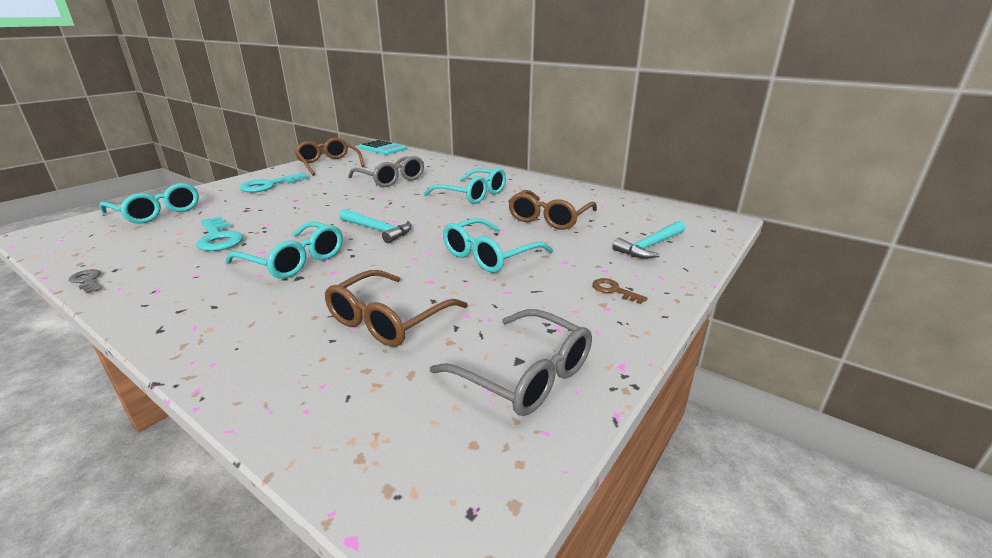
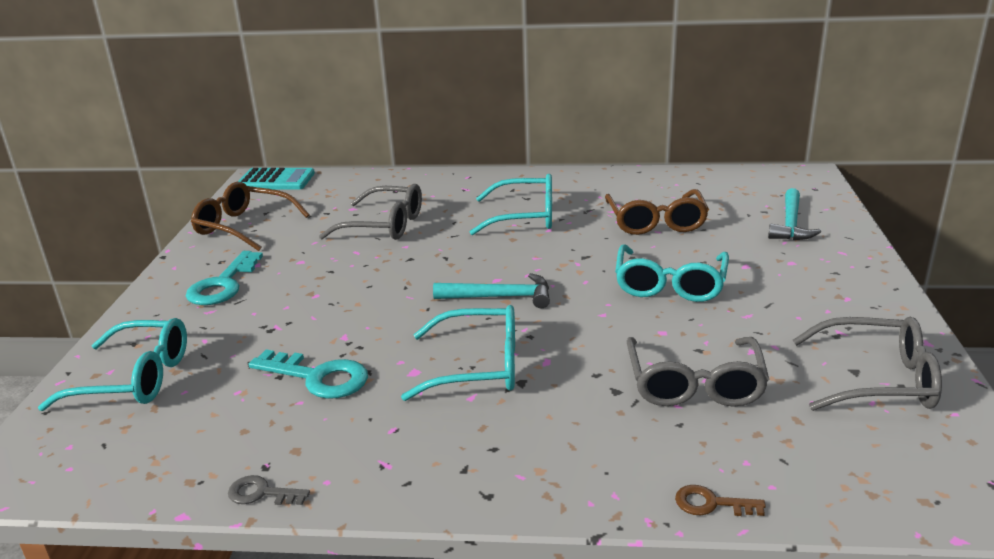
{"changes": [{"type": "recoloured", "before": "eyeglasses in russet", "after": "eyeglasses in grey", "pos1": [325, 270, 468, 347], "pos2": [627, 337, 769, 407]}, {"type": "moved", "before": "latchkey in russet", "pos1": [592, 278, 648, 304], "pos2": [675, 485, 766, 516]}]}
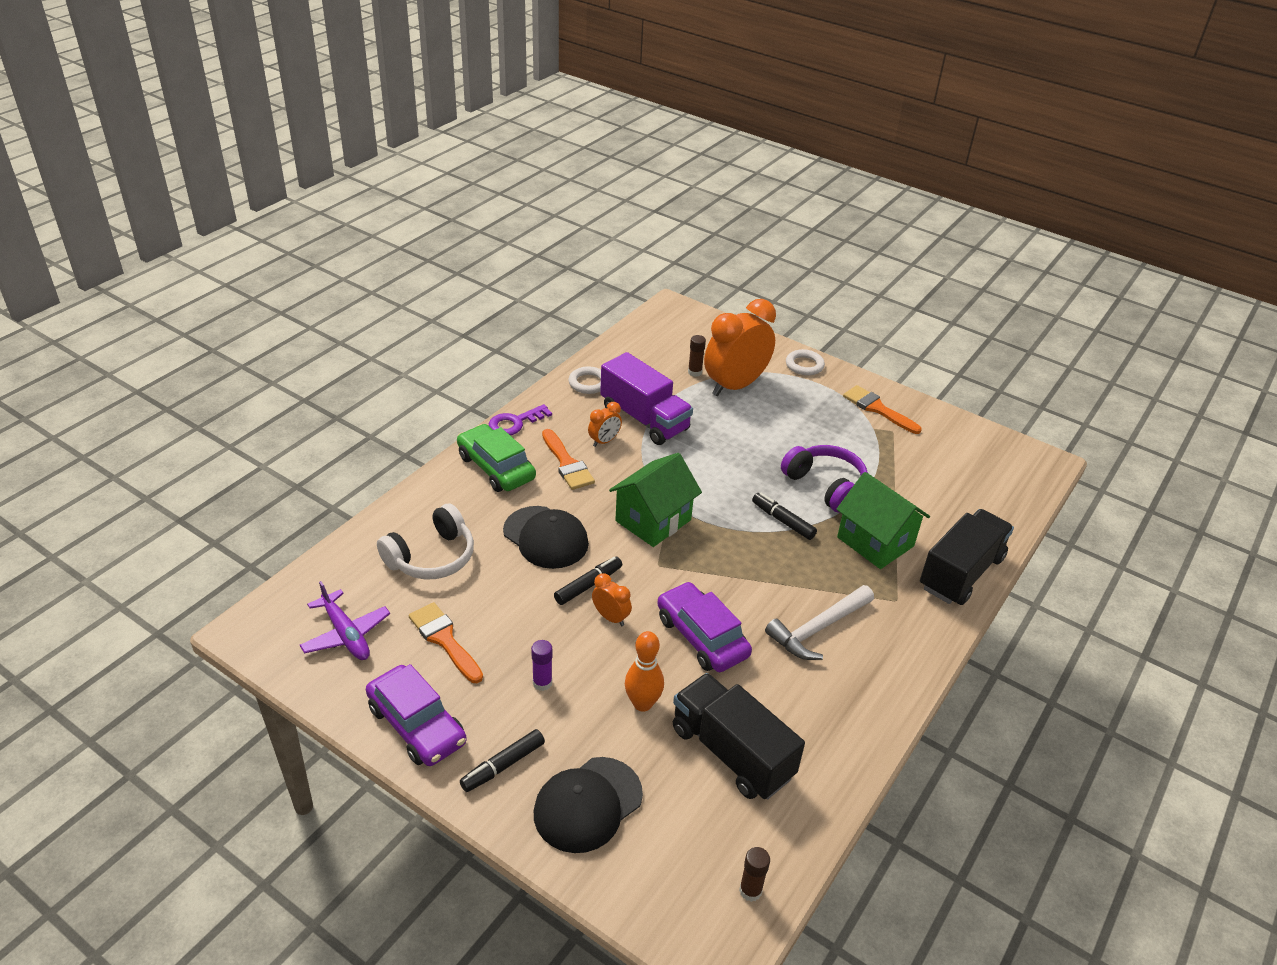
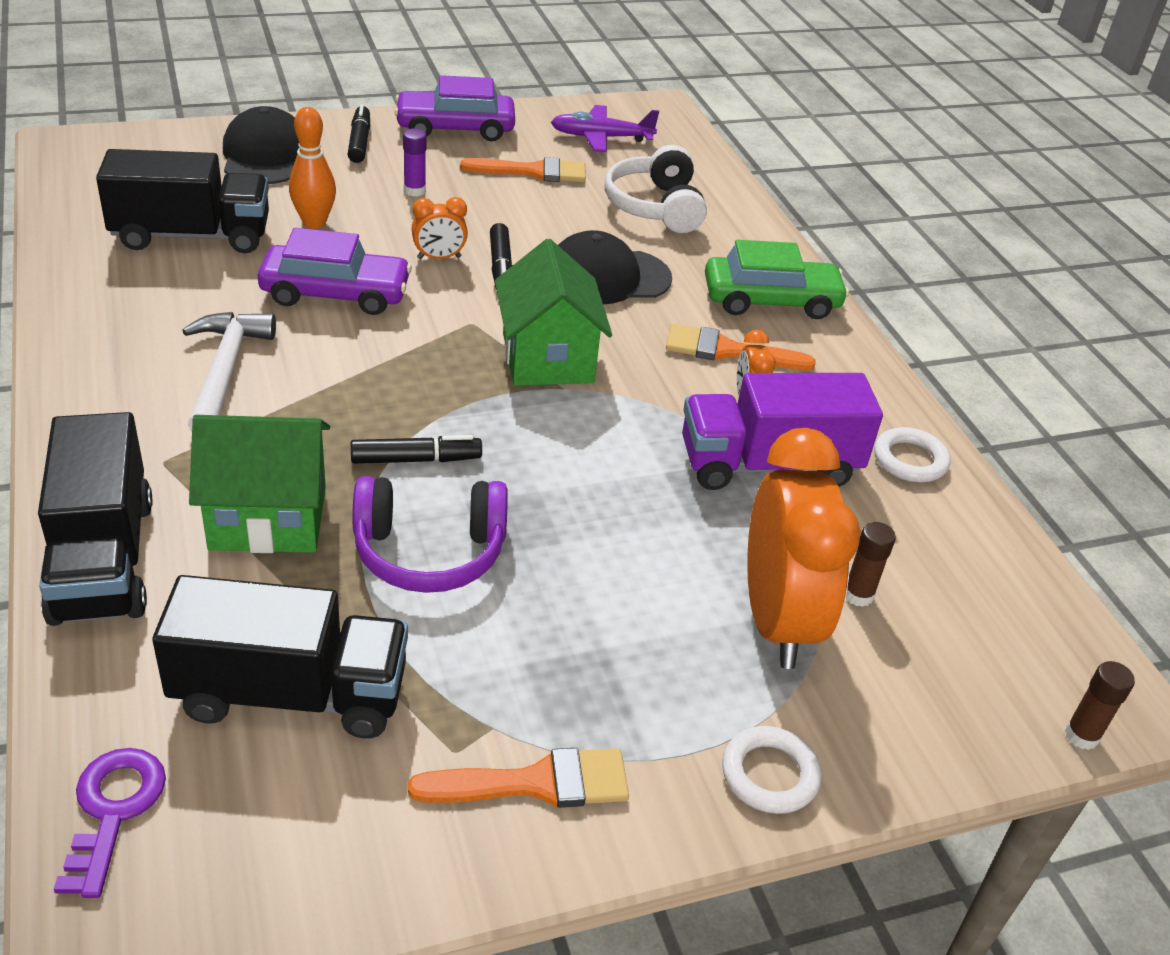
{"changes": [{"type": "moved", "before": "latchkey in royal purple", "pos1": [489, 404, 552, 435], "pos2": [54, 748, 166, 898]}, {"type": "moved", "before": "glue in russet", "pos1": [739, 847, 770, 902], "pos2": [1065, 661, 1135, 750]}, {"type": "added", "after": "toy truck in ebony", "pos2": [152, 575, 408, 739]}]}
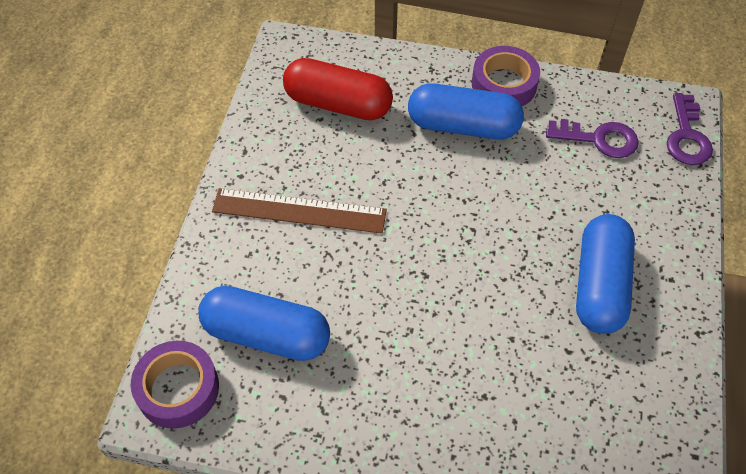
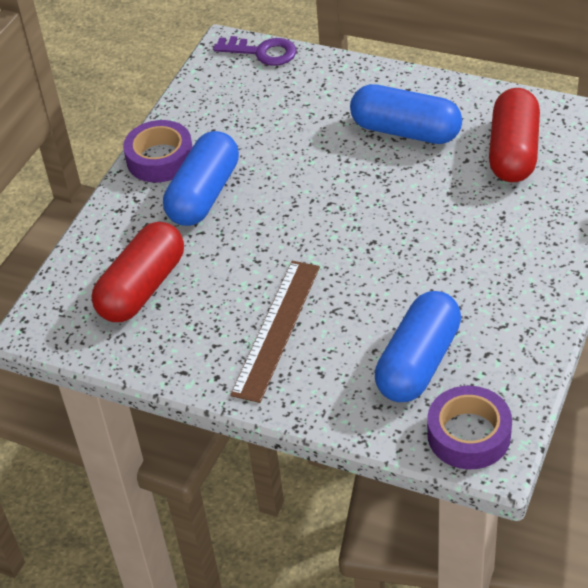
{"changes": [{"type": "removed", "before": "latchkey in royal purple", "pos1": [546, 119, 639, 158]}, {"type": "added", "after": "pill shape in red", "pos2": [489, 88, 540, 182]}]}
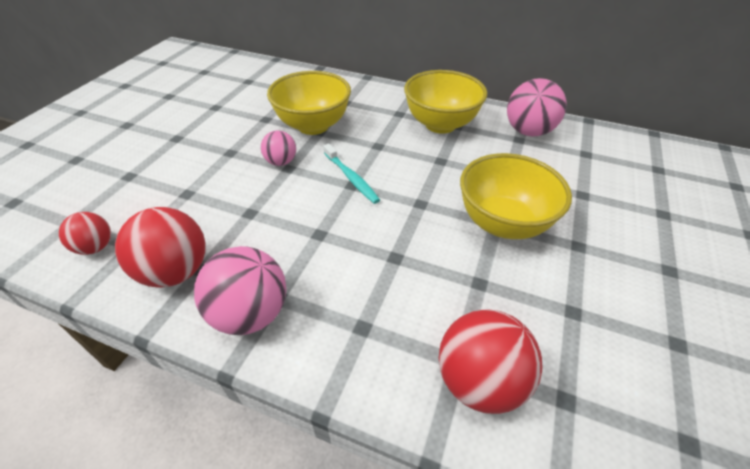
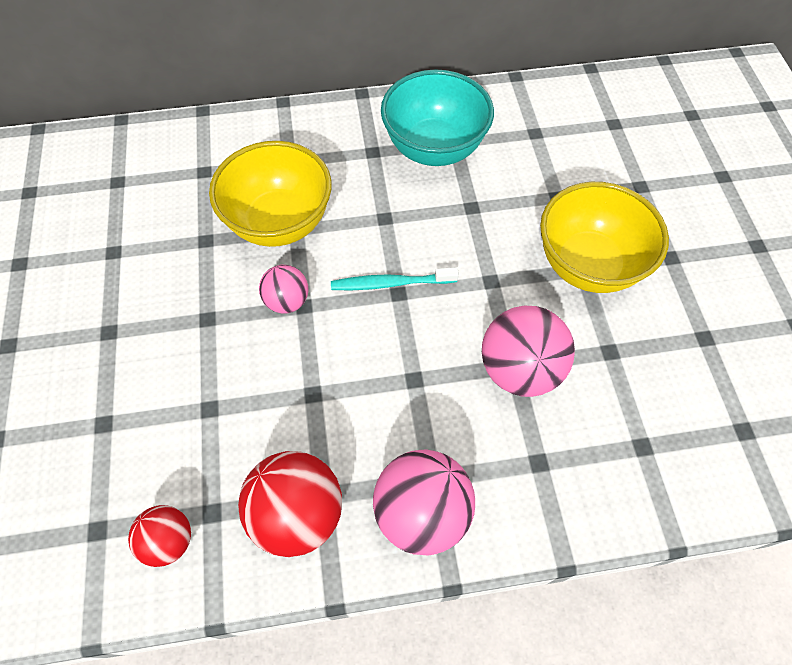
{"changes": [{"type": "turned", "before": "tooth brush in aqua", "pos1": [323, 144, 380, 204], "pos2": [331, 267, 459, 290], "turn": 150}, {"type": "recoloured", "before": "bowl in yellow", "after": "bowl in aqua", "pos1": [404, 70, 487, 134], "pos2": [381, 69, 494, 166]}, {"type": "removed", "before": "ball in red", "pos1": [439, 309, 543, 414]}, {"type": "moved", "before": "ball in rosy", "pos1": [507, 78, 567, 137], "pos2": [482, 306, 575, 397]}]}
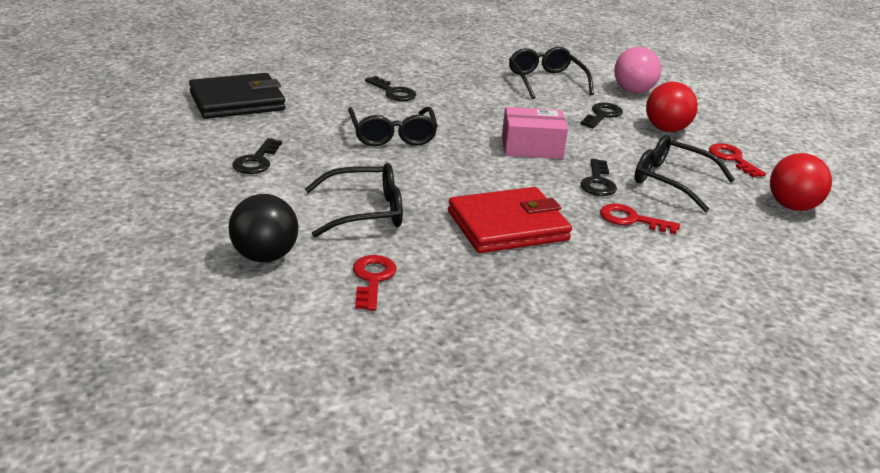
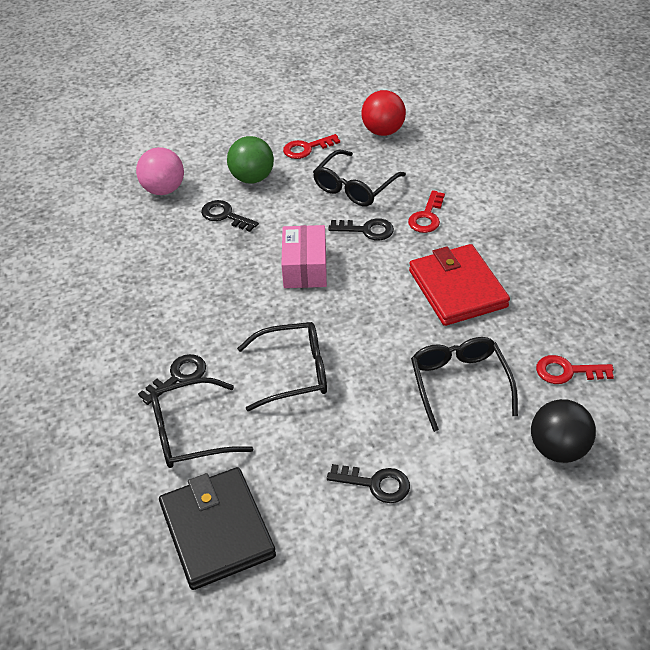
{"changes": [{"type": "moved", "before": "eyeglasses in ebony", "pos1": [509, 47, 594, 99], "pos2": [150, 377, 253, 468]}, {"type": "recoloured", "before": "ball in red", "after": "ball in leaf-green", "pos1": [646, 82, 698, 132], "pos2": [227, 136, 274, 184]}]}
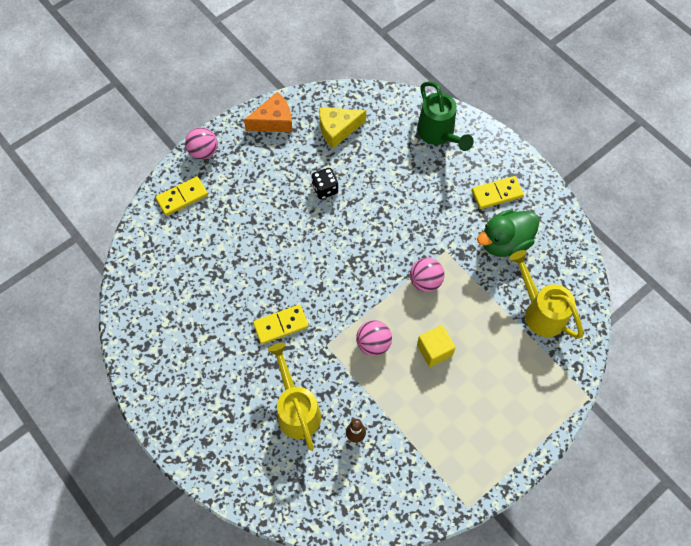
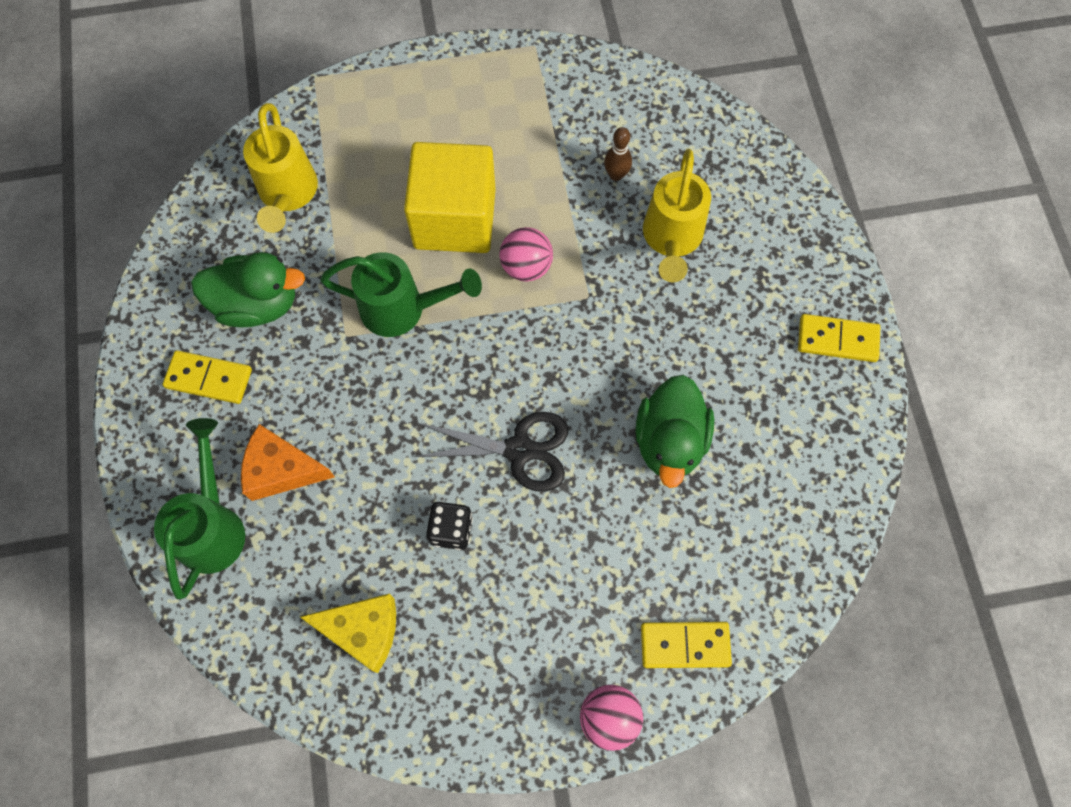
{"changes": [{"type": "moved", "before": "cheese wedge in orange", "pos1": [244, 92, 292, 132], "pos2": [241, 424, 335, 501]}, {"type": "moved", "before": "domino in yellow", "pos1": [253, 305, 309, 344], "pos2": [798, 314, 880, 362]}, {"type": "replaced", "before": "ball in rosy", "after": "watering can in leaf-green", "pos1": [410, 258, 445, 292], "pos2": [320, 252, 482, 337]}, {"type": "resized", "before": "cube in yellow", "pos1": [417, 325, 456, 367], "pos2": [404, 142, 496, 253], "scale": 1.93}, {"type": "added", "after": "pair of scissors in ebony", "pos2": [414, 412, 568, 492]}, {"type": "added", "after": "rubber duck in leaf-green", "pos2": [635, 375, 714, 488]}]}
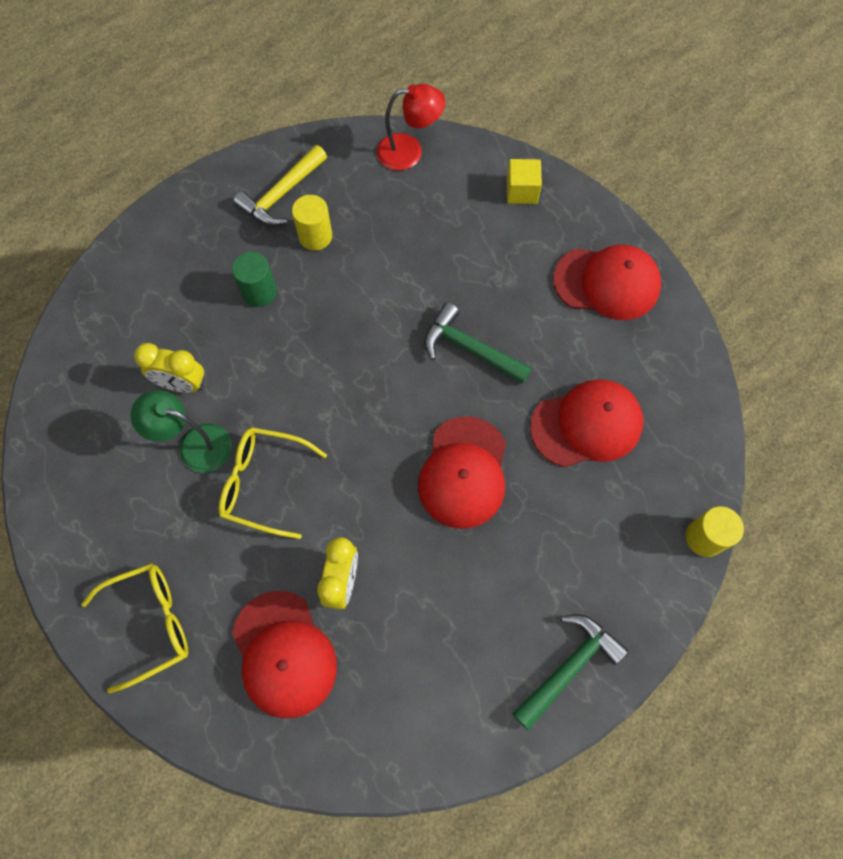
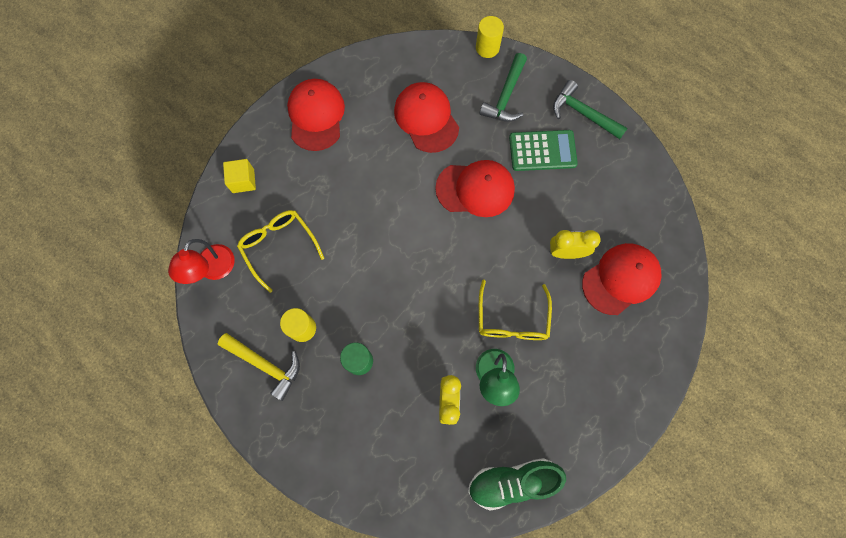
{"changes": [{"type": "moved", "before": "eyeglasses in yellow", "pos1": [81, 563, 188, 693], "pos2": [237, 210, 324, 293]}, {"type": "turned", "before": "lamp in red", "pos1": [377, 84, 445, 171], "pos2": [168, 239, 235, 284], "turn": -150}, {"type": "moved", "before": "hammer in leaf-green", "pos1": [424, 303, 532, 384], "pos2": [479, 53, 527, 122]}, {"type": "added", "after": "shoe in leaf-green", "pos2": [468, 458, 566, 511]}, {"type": "added", "after": "calculator in leaf-green", "pos2": [509, 130, 578, 171]}]}
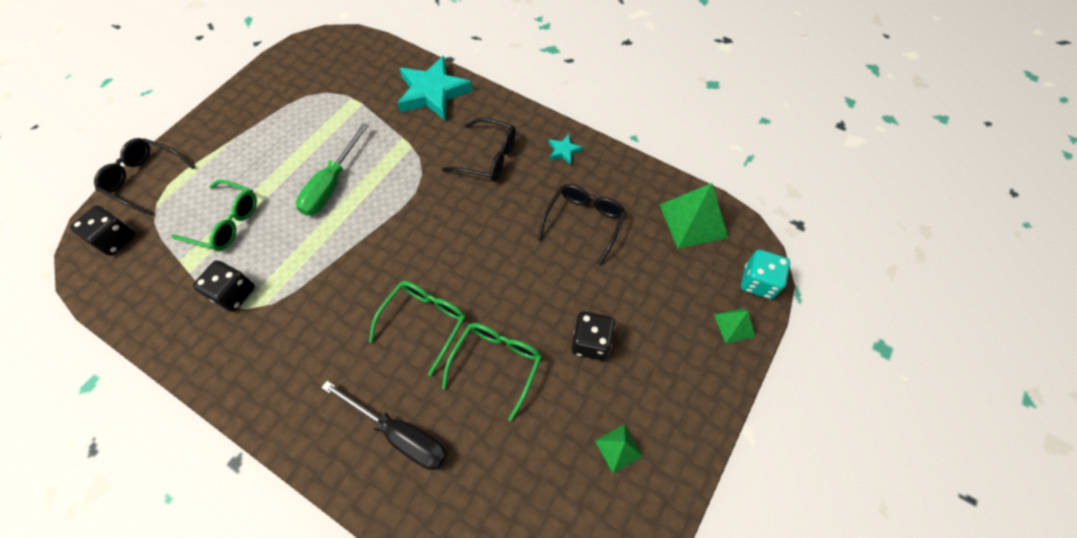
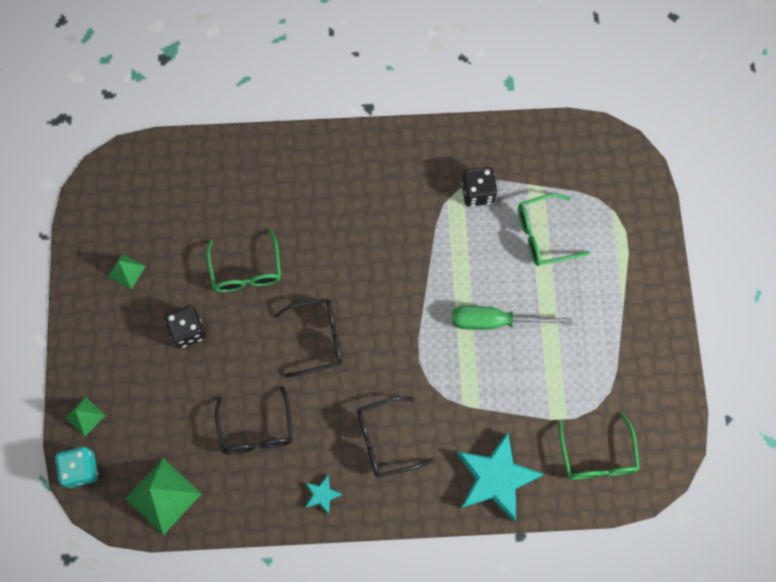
{"changes": [{"type": "removed", "before": "game die in ebony", "pos1": [70, 205, 136, 256]}, {"type": "moved", "before": "eyeglasses in ebony", "pos1": [94, 138, 196, 216], "pos2": [274, 298, 342, 377]}, {"type": "turned", "before": "screwdriver in leaf-green", "pos1": [296, 123, 369, 216], "pos2": [452, 306, 572, 330], "turn": -75}, {"type": "removed", "before": "screwdriver in ebony", "pos1": [321, 381, 447, 470]}, {"type": "moved", "before": "eyeglasses in leaf-green", "pos1": [369, 281, 466, 376], "pos2": [558, 413, 640, 480]}]}
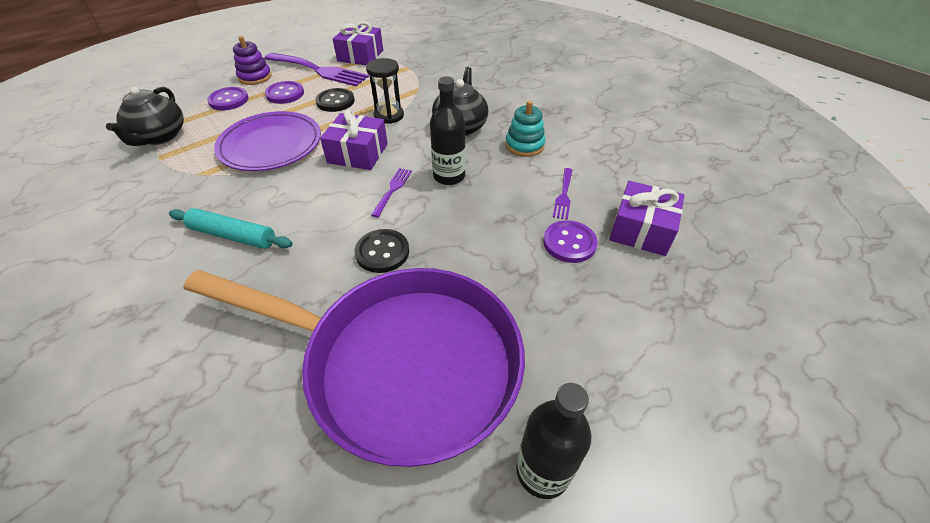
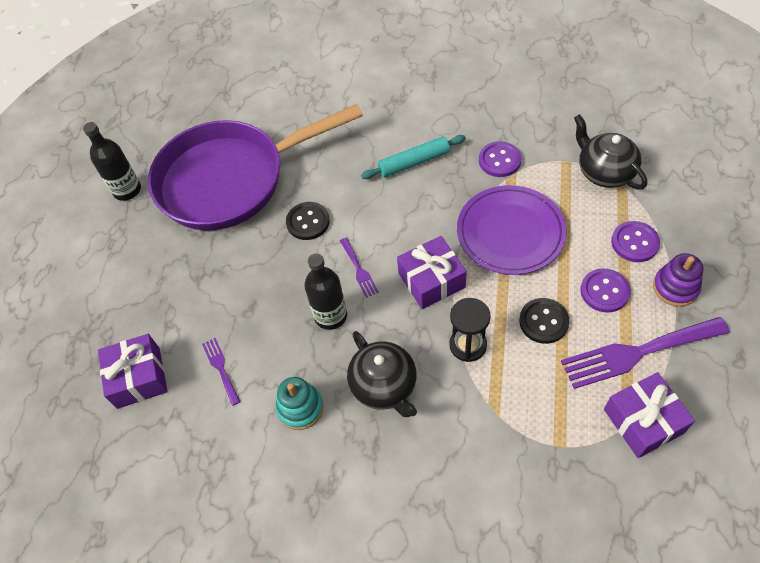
{"changes": [{"type": "moved", "before": "sewing button in royal purple", "pos1": [543, 220, 598, 263], "pos2": [479, 141, 521, 177]}]}
